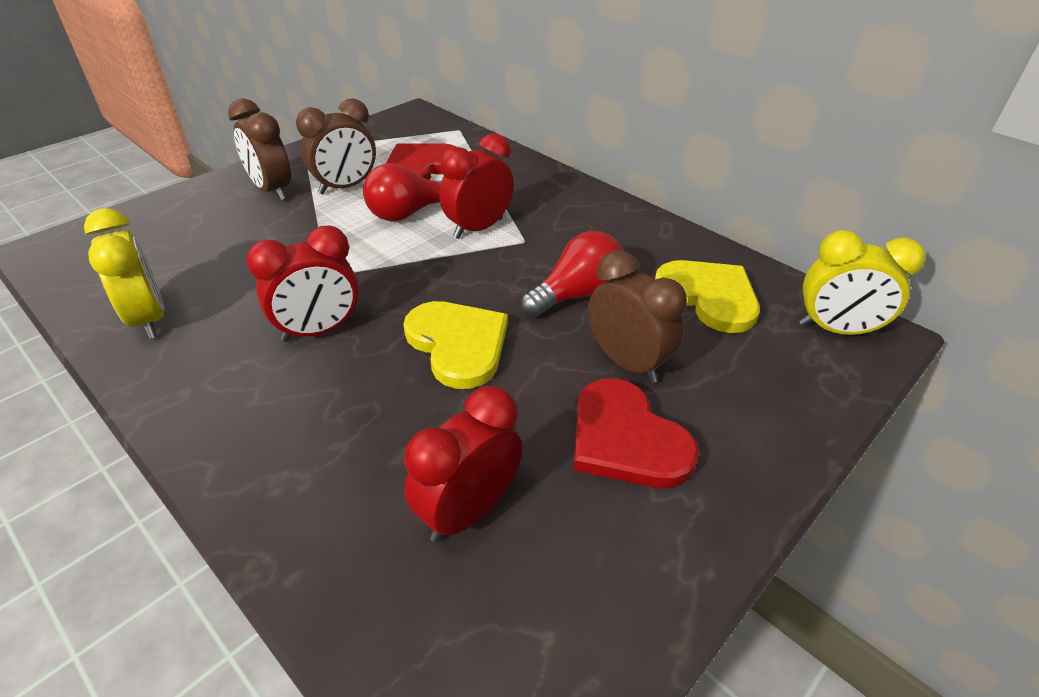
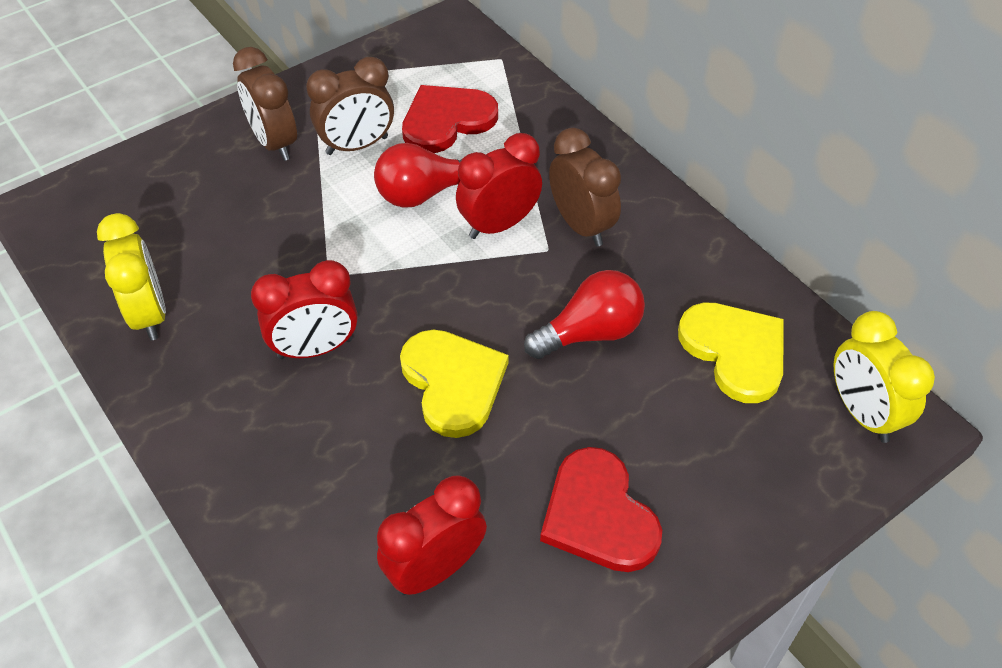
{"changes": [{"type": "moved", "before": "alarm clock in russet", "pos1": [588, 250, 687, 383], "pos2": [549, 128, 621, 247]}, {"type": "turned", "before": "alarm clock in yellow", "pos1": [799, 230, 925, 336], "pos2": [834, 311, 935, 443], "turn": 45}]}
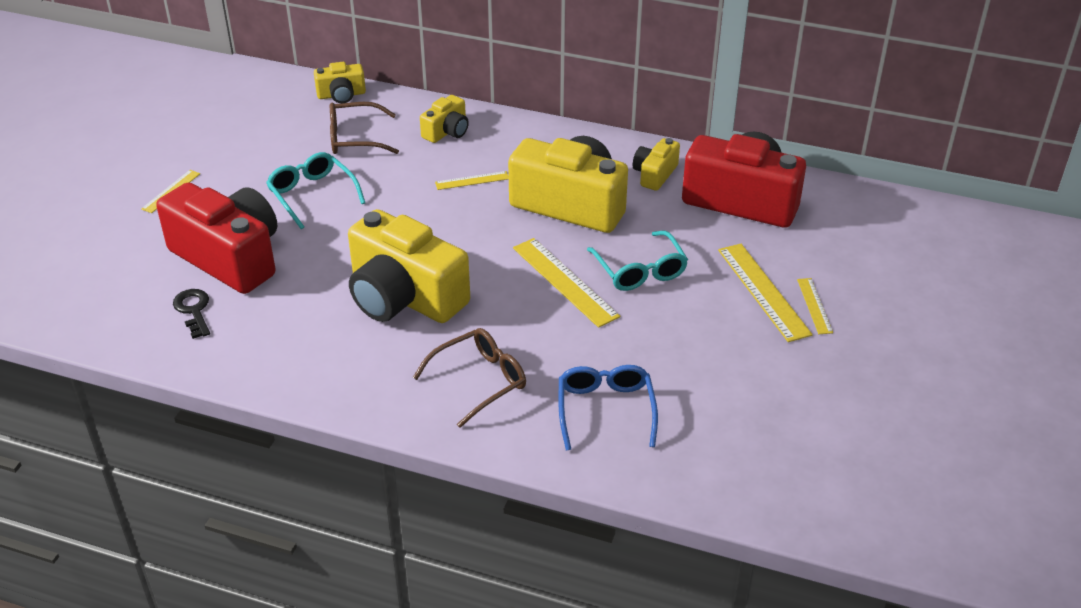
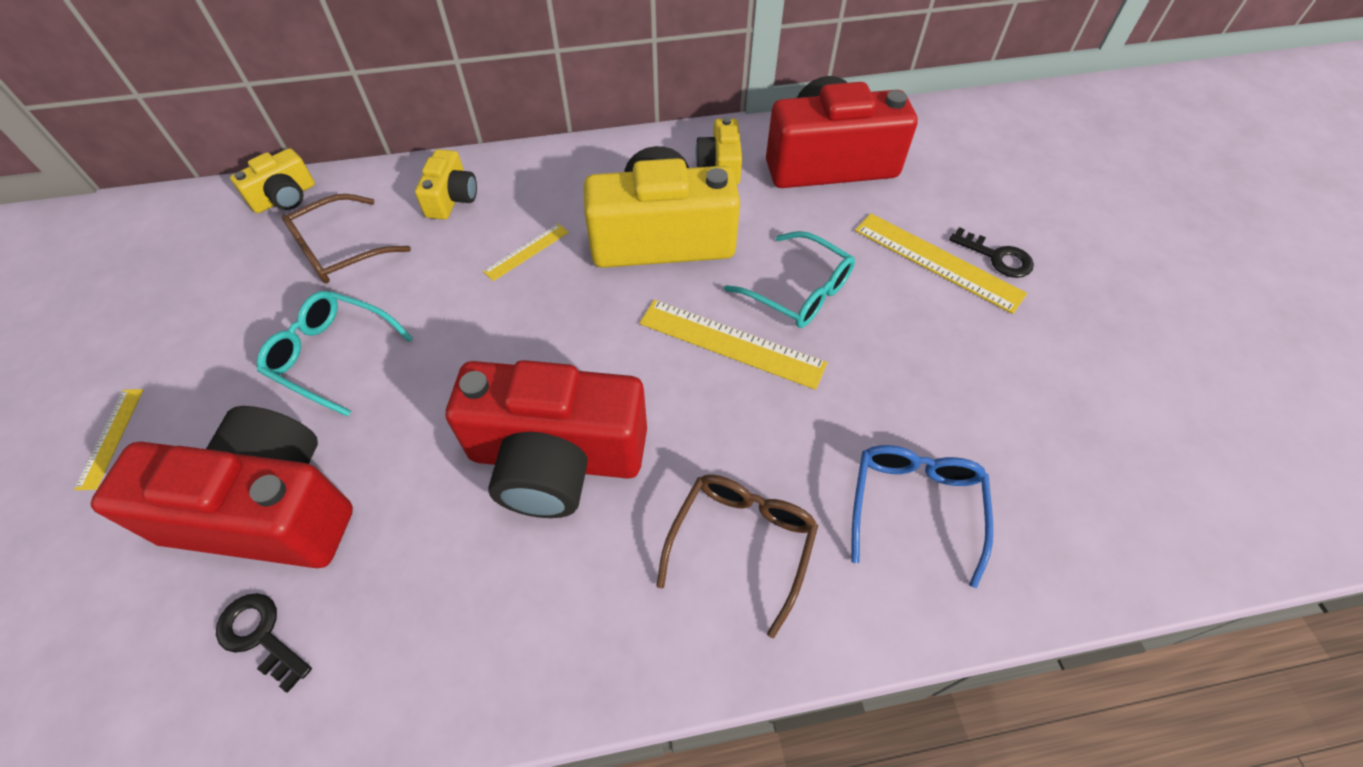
{"changes": [{"type": "recoloured", "before": "compact camera in yellow", "after": "compact camera in red", "pos1": [348, 209, 470, 323], "pos2": [446, 360, 647, 518]}, {"type": "turned", "before": "eyeglasses in royal blue", "pos1": [559, 365, 658, 450], "pos2": [851, 445, 993, 588], "turn": 45}, {"type": "replaced", "before": "ruler in yellow", "after": "latchkey in ebony", "pos1": [797, 278, 833, 334], "pos2": [949, 227, 1034, 278]}]}
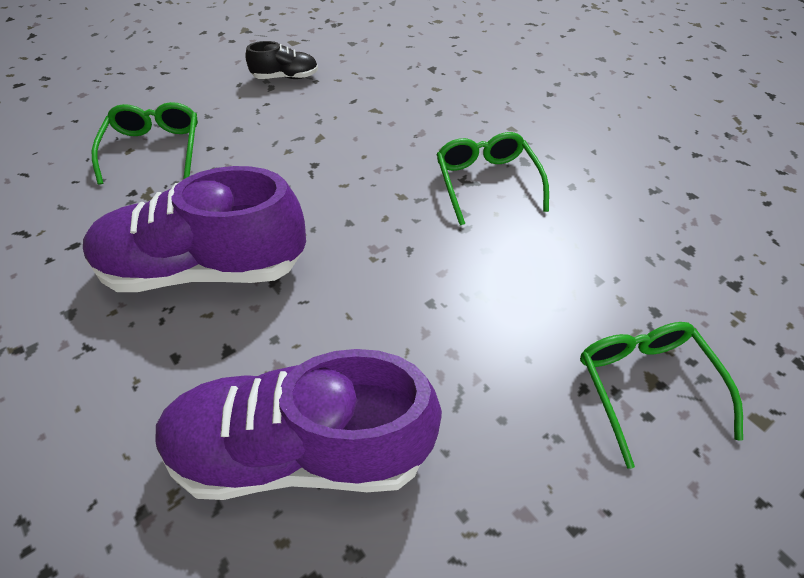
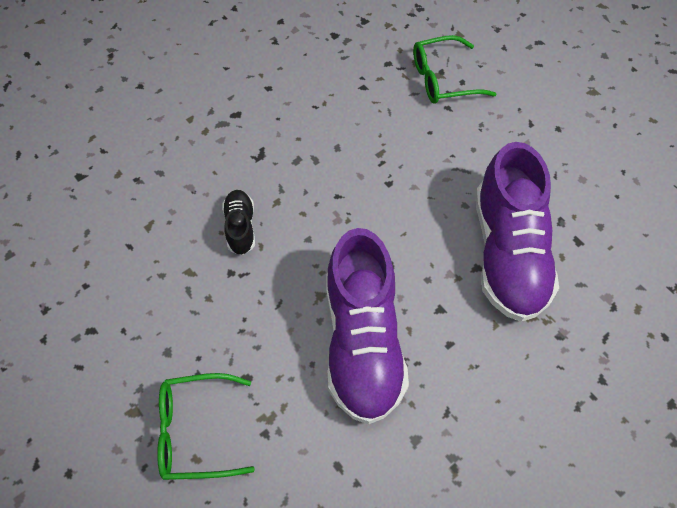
{"changes": [{"type": "moved", "before": "shoe in ebony", "pos1": [245, 41, 318, 79], "pos2": [222, 190, 255, 255]}, {"type": "removed", "before": "eyeglasses in leaf-green", "pos1": [436, 132, 549, 226]}]}
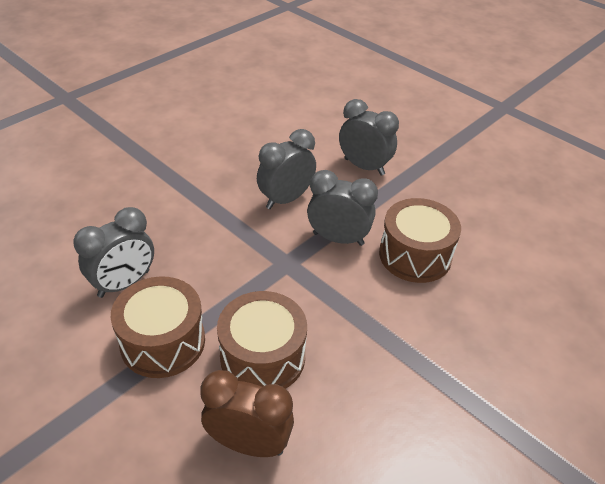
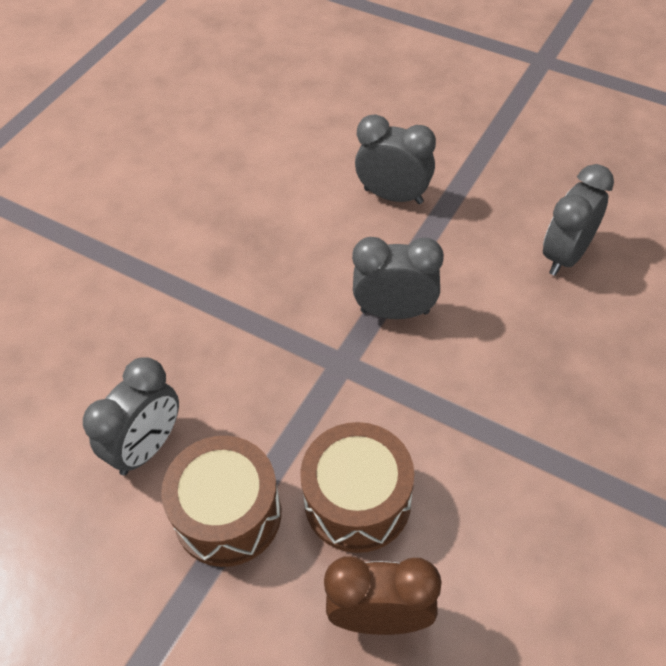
{"changes": [{"type": "moved", "before": "alarm clock in grey", "pos1": [257, 129, 316, 209], "pos2": [543, 164, 614, 276]}, {"type": "removed", "before": "toy drum in russet", "pos1": [379, 198, 461, 283]}]}
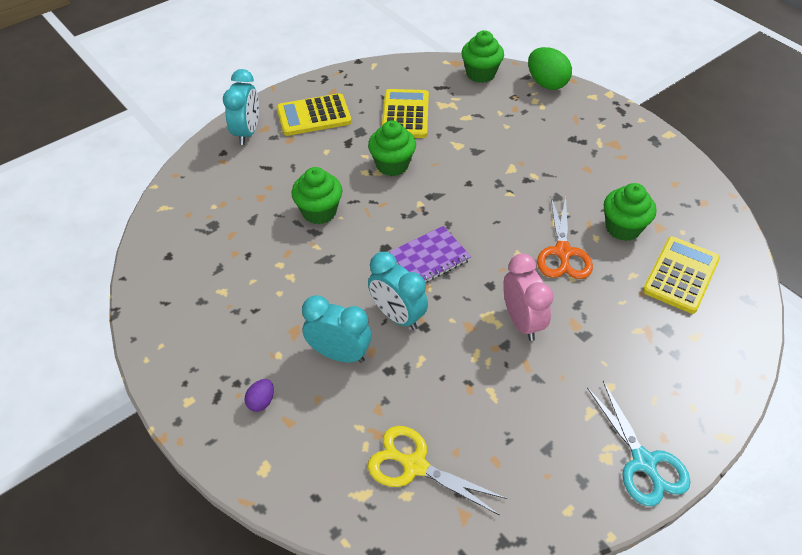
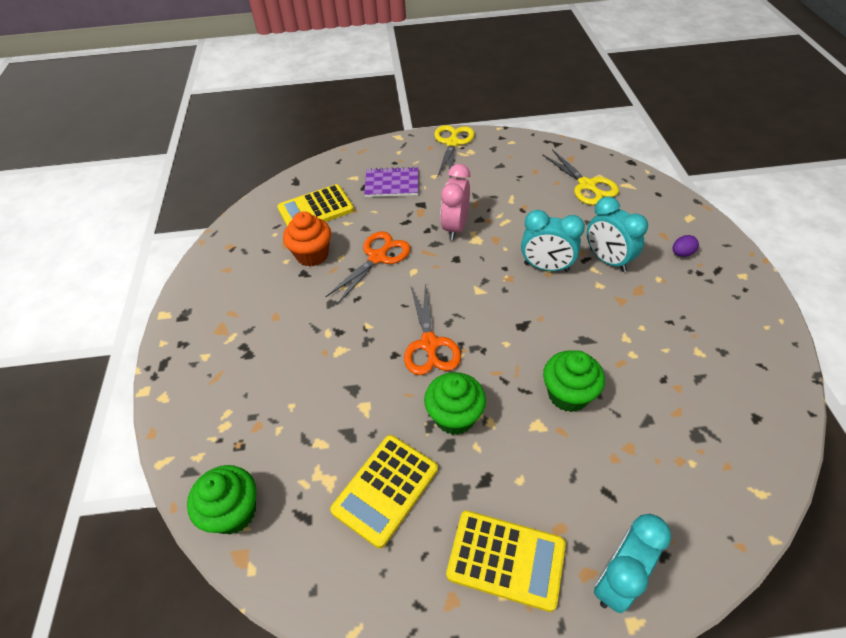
{"changes": [{"type": "turned", "before": "alarm clock in aqua", "pos1": [368, 252, 428, 330], "pos2": [521, 210, 585, 272], "turn": 120}, {"type": "moved", "before": "notebook in royal purple", "pos1": [389, 226, 471, 283], "pos2": [364, 167, 418, 197]}, {"type": "removed", "before": "egg in leaf-green", "pos1": [528, 47, 572, 90]}, {"type": "recoloured", "before": "pair of scissors in aqua", "after": "pair of scissors in yellow", "pos1": [587, 381, 691, 506], "pos2": [434, 125, 475, 176]}, {"type": "recoloured", "before": "cupcake in leaf-green", "after": "cupcake in orange", "pos1": [604, 183, 656, 241], "pos2": [283, 211, 331, 267]}, {"type": "added", "after": "pair of scissors in orange", "pos2": [404, 284, 461, 375]}]}
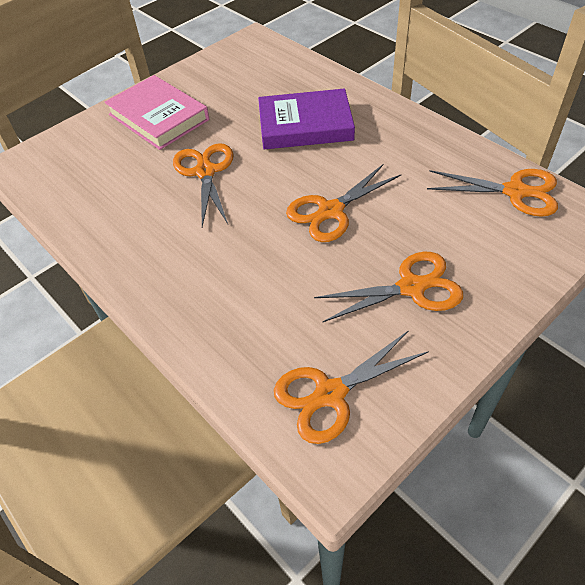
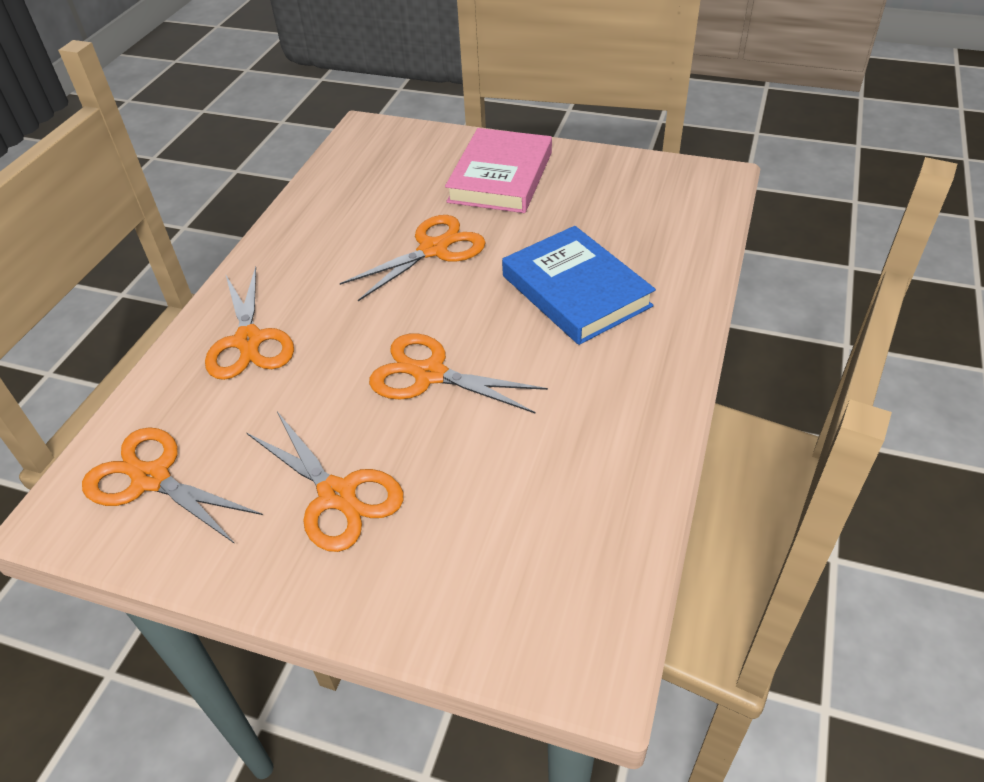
{"changes": [{"type": "recoloured", "before": "book in royal purple", "after": "book in royal blue", "pos1": [258, 88, 355, 149], "pos2": [502, 226, 656, 345]}, {"type": "moved", "before": "pair of scissors in orange", "pos1": [427, 169, 558, 217], "pos2": [205, 266, 294, 380]}]}
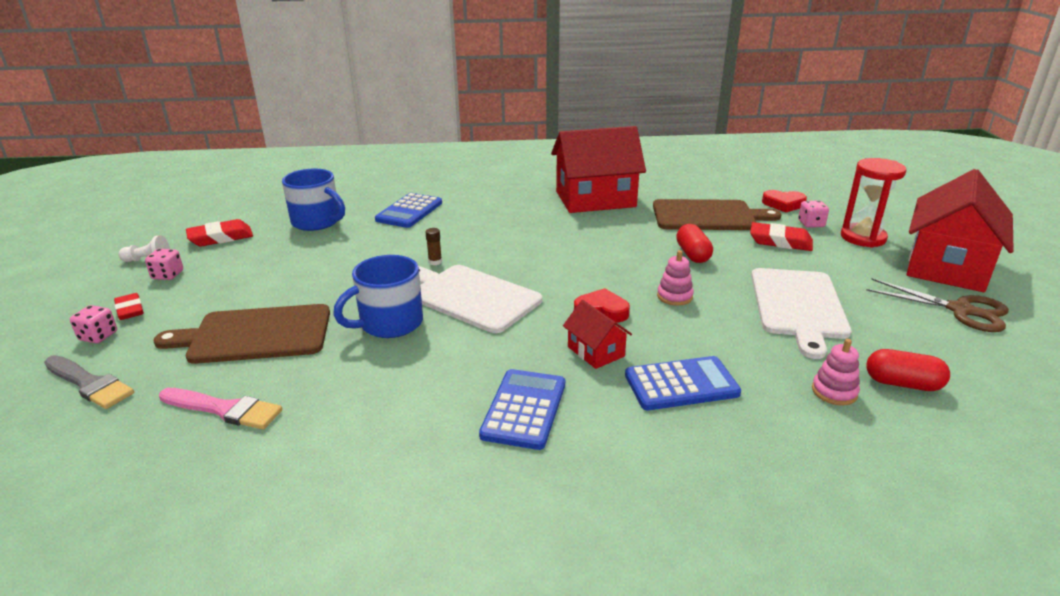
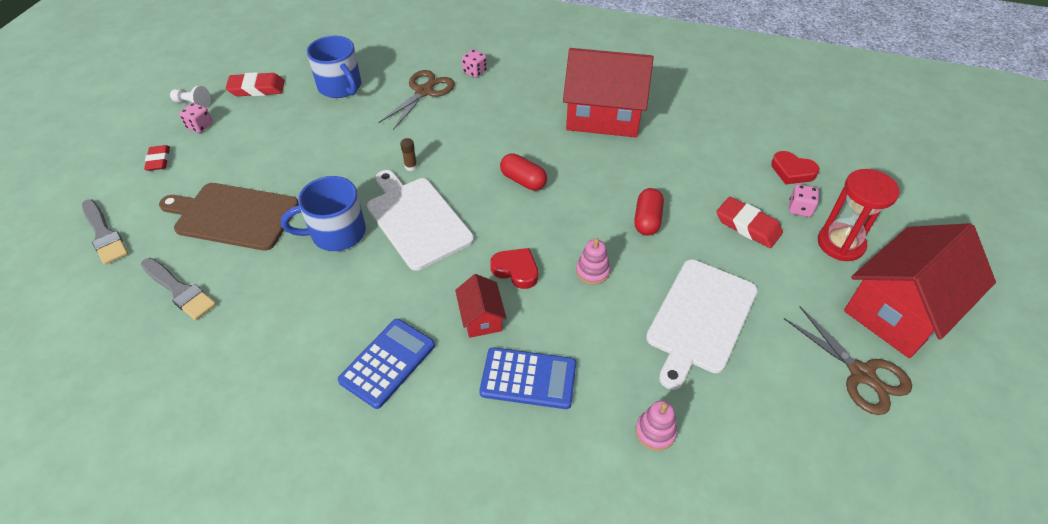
{"changes": [{"type": "moved", "before": "game die in rosy", "pos1": [70, 305, 117, 343], "pos2": [462, 49, 487, 78]}, {"type": "recoloured", "before": "brush in rosy", "after": "brush in grey", "pos1": [159, 388, 282, 430], "pos2": [141, 258, 216, 320]}, {"type": "replaced", "before": "calculator in royal blue", "after": "pair of scissors in russet", "pos1": [375, 193, 442, 228], "pos2": [379, 70, 455, 130]}, {"type": "removed", "before": "chopping board in russet", "pos1": [653, 199, 781, 230]}, {"type": "moved", "before": "pill shape in red", "pos1": [866, 349, 950, 391], "pos2": [500, 153, 547, 191]}]}
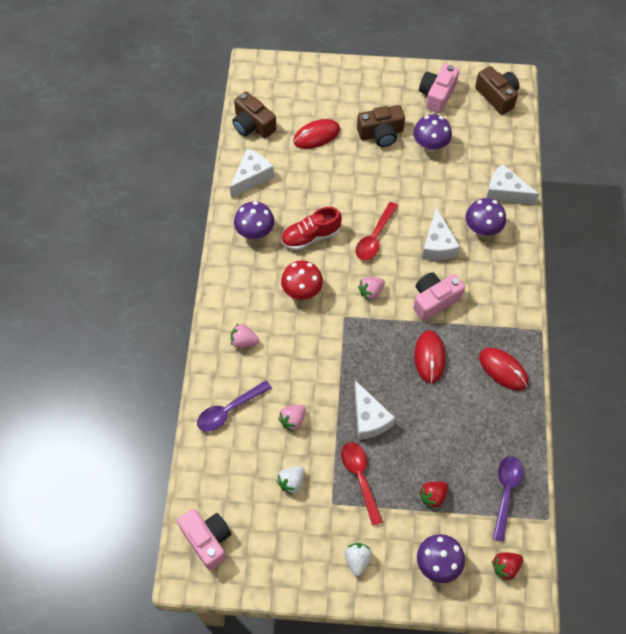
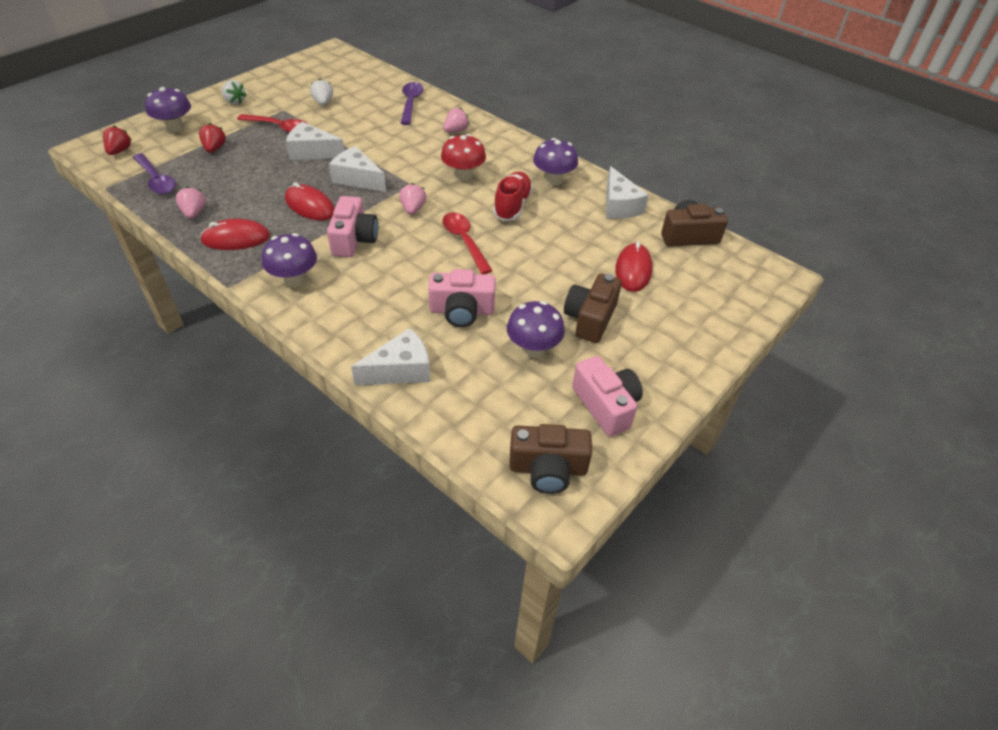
{"changes": [{"type": "moved", "before": "compact camera in rosy", "pos1": [177, 509, 232, 570], "pos2": [428, 269, 496, 327]}, {"type": "moved", "before": "berry in rosy", "pos1": [278, 405, 306, 432], "pos2": [176, 186, 206, 219]}, {"type": "moved", "before": "cheese wedge in pure white", "pos1": [422, 207, 460, 261], "pos2": [329, 146, 386, 192]}, {"type": "moved", "before": "fungus in royal purple", "pos1": [466, 198, 506, 236], "pos2": [262, 233, 317, 287]}]}
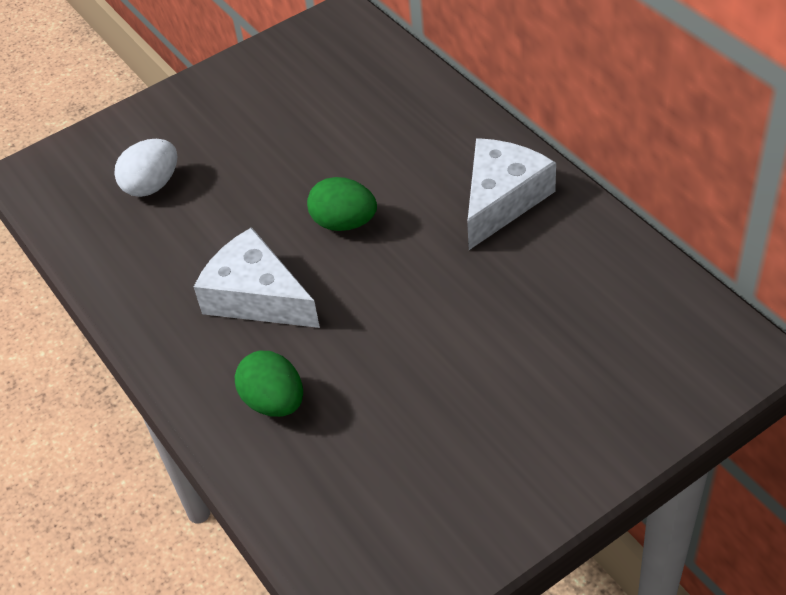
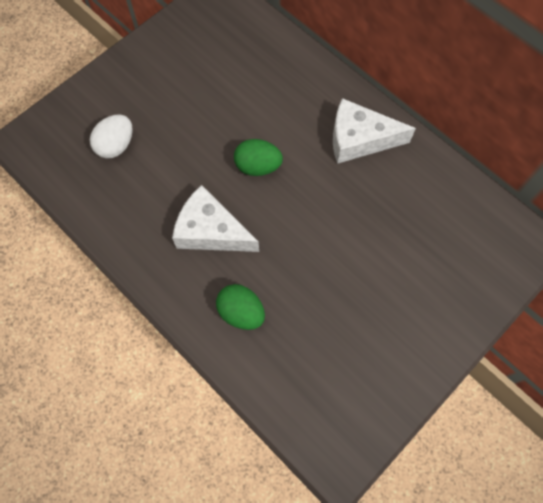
{"changes": [{"type": "turned", "before": "cheese wedge in pure white", "pos1": [467, 138, 556, 250], "pos2": [333, 98, 416, 164], "turn": -105}]}
